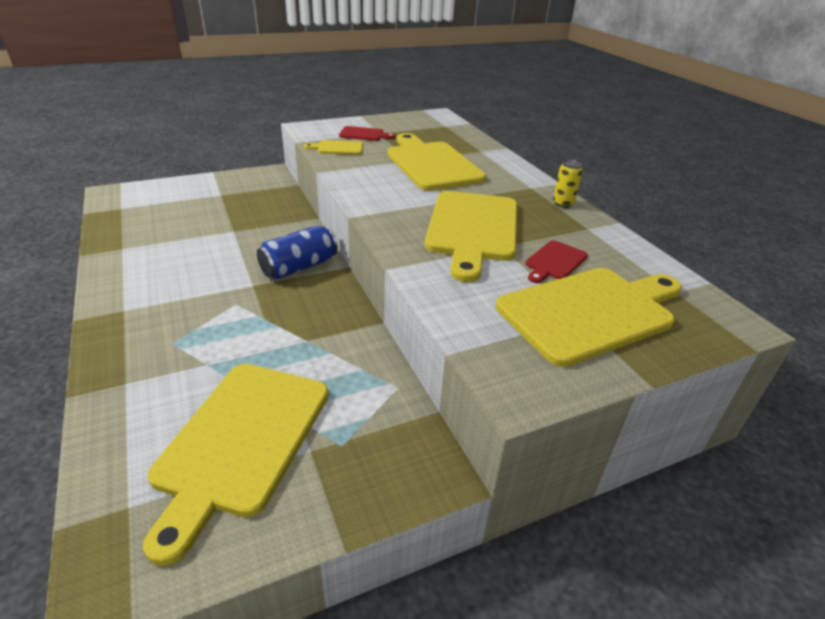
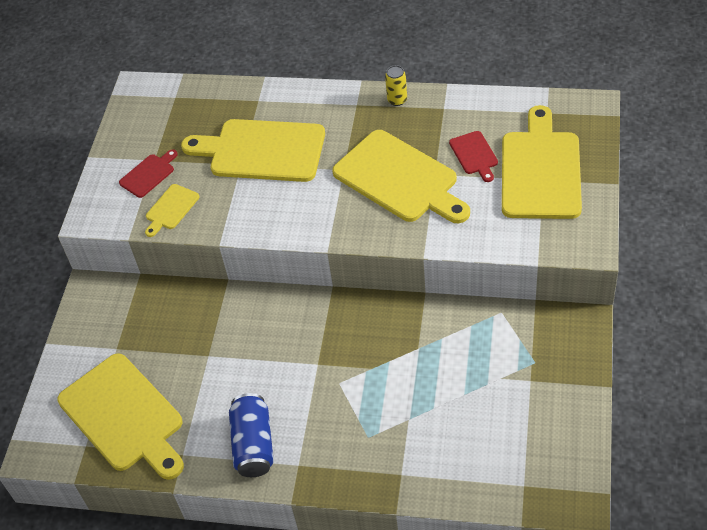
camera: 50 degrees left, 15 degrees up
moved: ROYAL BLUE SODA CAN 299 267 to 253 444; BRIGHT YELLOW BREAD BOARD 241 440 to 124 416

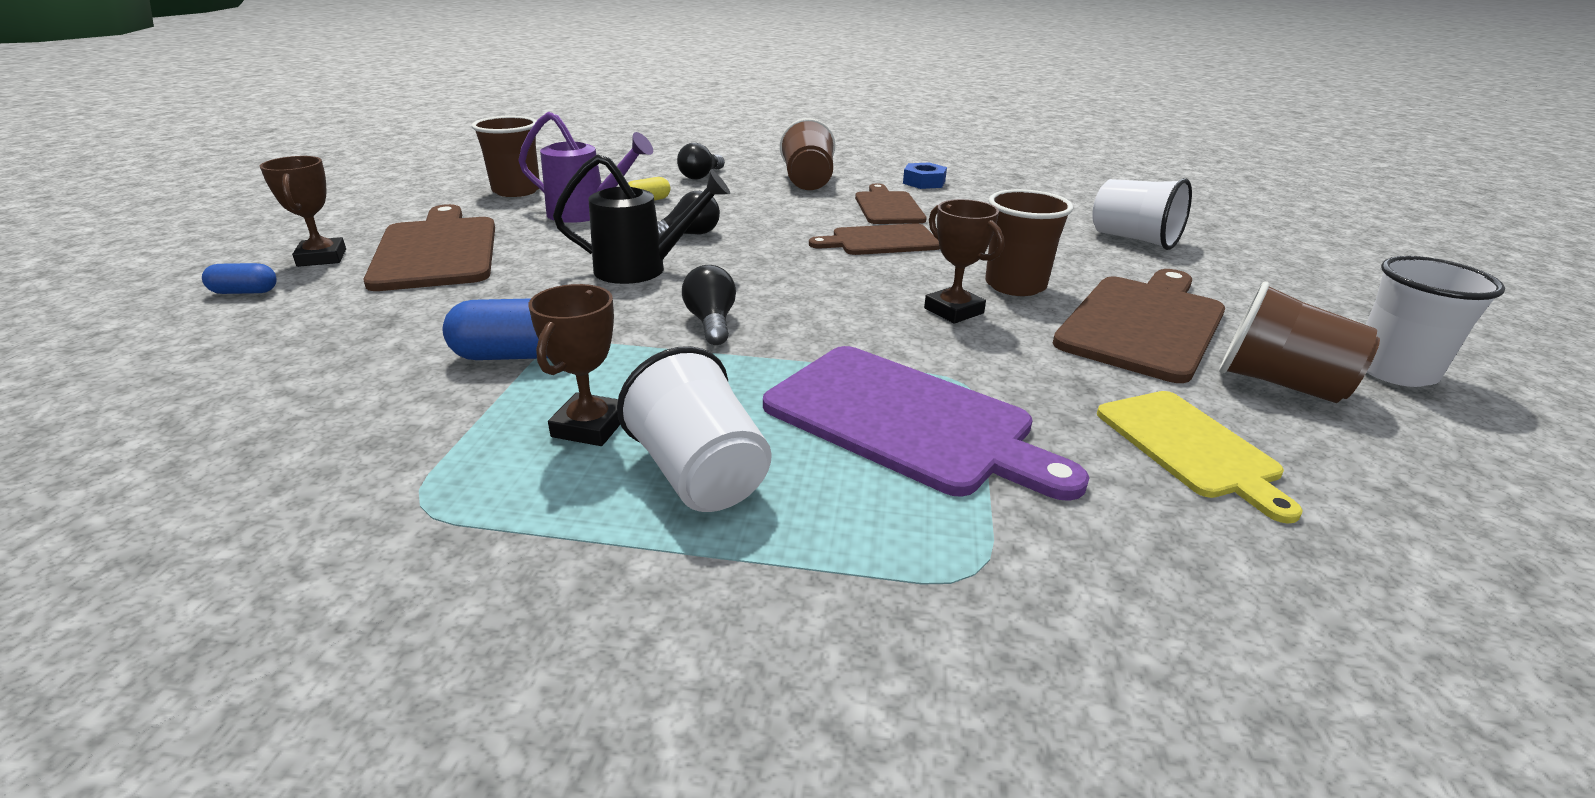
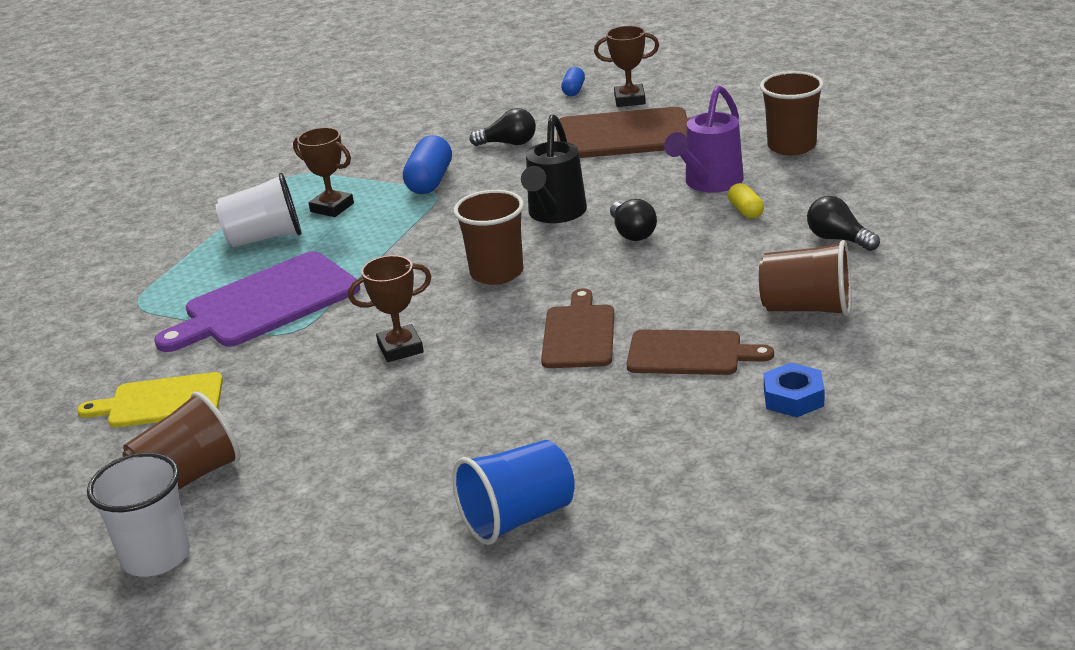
camera: 110 degrees right, 0 degrees up
removed: BROWN BREAD BOARD 1143 324
moved: BROWN CUP 1015 285 to 497 273; EBONY LIGHTBULB 711 322 to 509 143
recoloured: WHITE CUP 1133 239 to ROYAL BLUE CUP 518 518

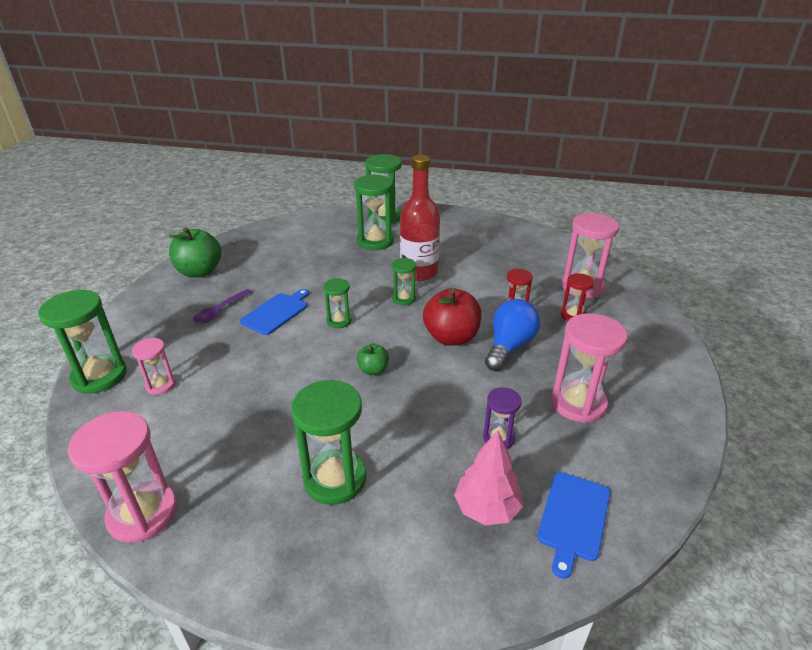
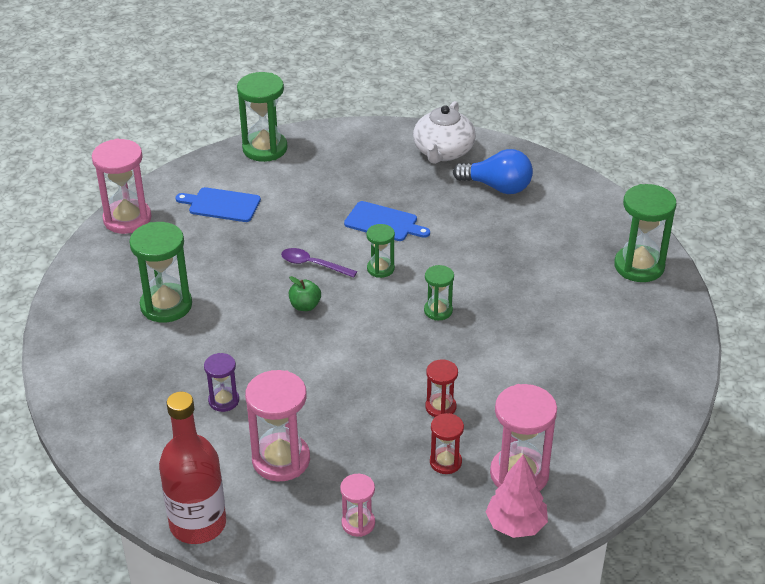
camera: 80 degrees right, 5 degrees up
removed: LEAF-GREEN SANDGLASS 375 241; RED TOY APPLE 451 337
moved: RED FLASK 419 272 to 198 524; PURPLE SPOON 220 311 to 313 264; ROYAL BLUE LIGHTBULB 509 346 to 497 187; ROSE-PINK SANDGLASS 161 385 to 358 523; ROSE-PINK TREE 486 508 to 516 525; ROYAL BLUE BREAD BOARD 573 518 to 222 205
replaced: LEAF-GREEN TOY APPLE 199 272 to WHITE TEAPOT 443 152

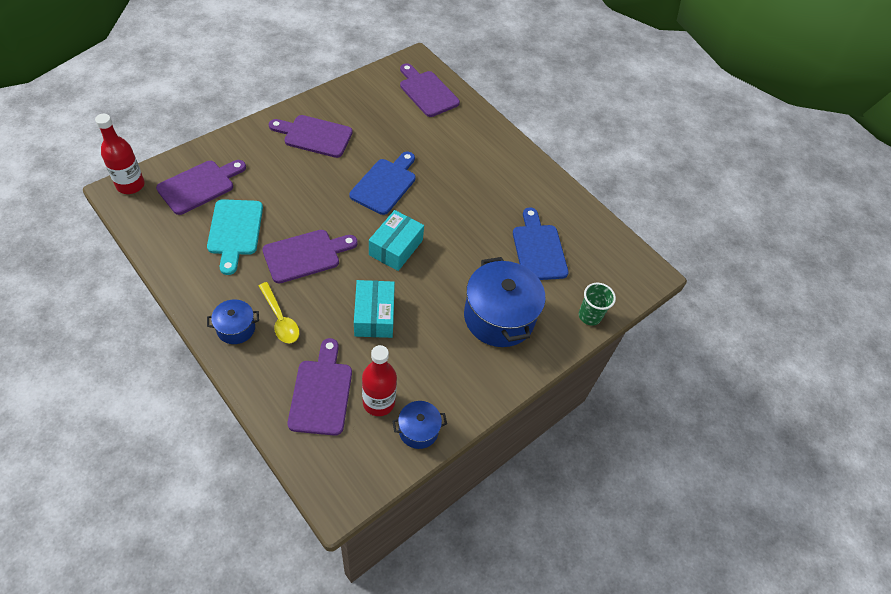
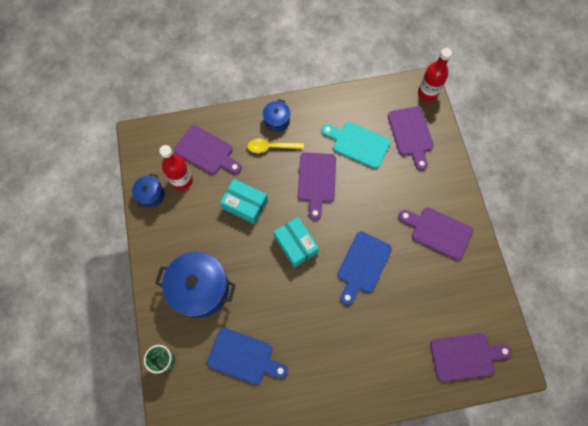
camera: 125 degrees right, 15 degrees up
turned: PURPLE BREAD BOARD 314 136 = 438 232 105 degrees counterclockwise; ROYAL BLUE BREAD BOARD 385 184 = 362 265 60 degrees clockwise

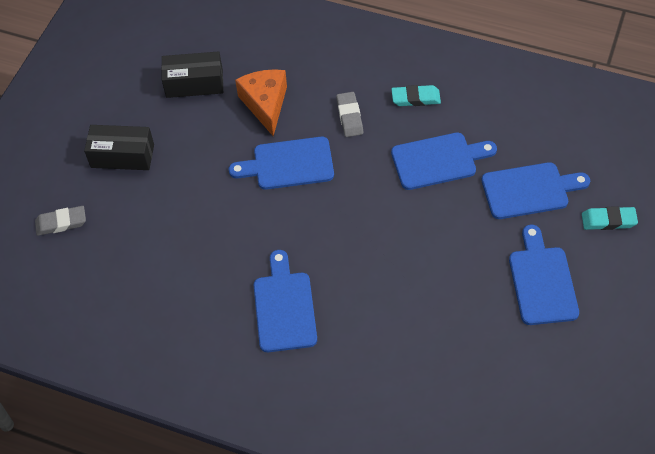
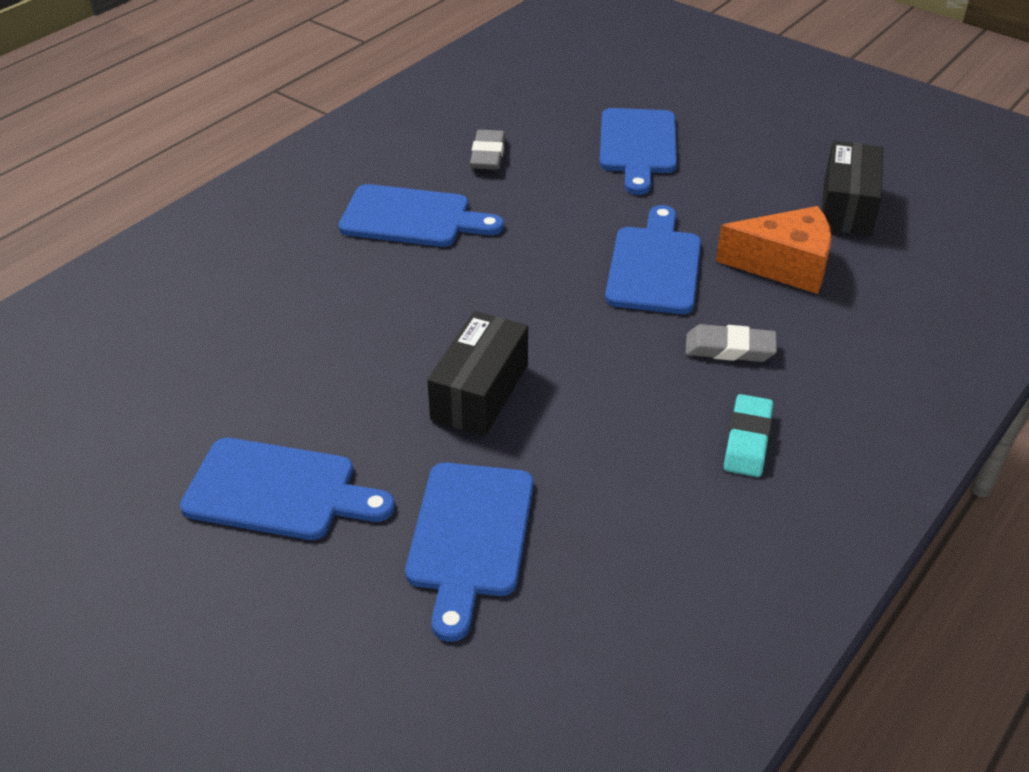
camera: 105 degrees right, 15 degrees down
removed: TEAL PENCIL ERASER 608 220
moved: EBONY BOX 122 156 to 480 392; ROYAL BLUE BREAD BOARD 438 160 to 637 146; ASH-GREY PENCIL ERASER 61 223 to 488 155

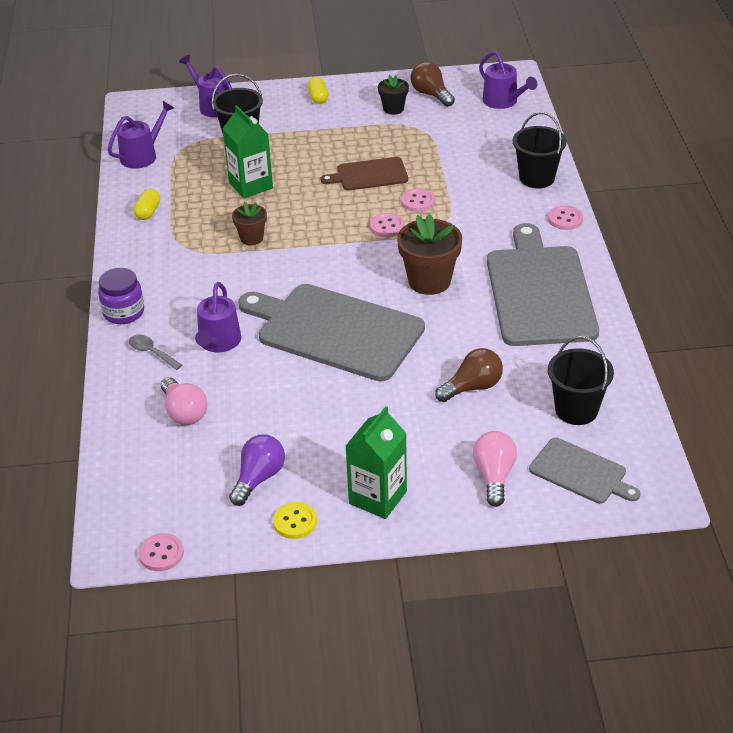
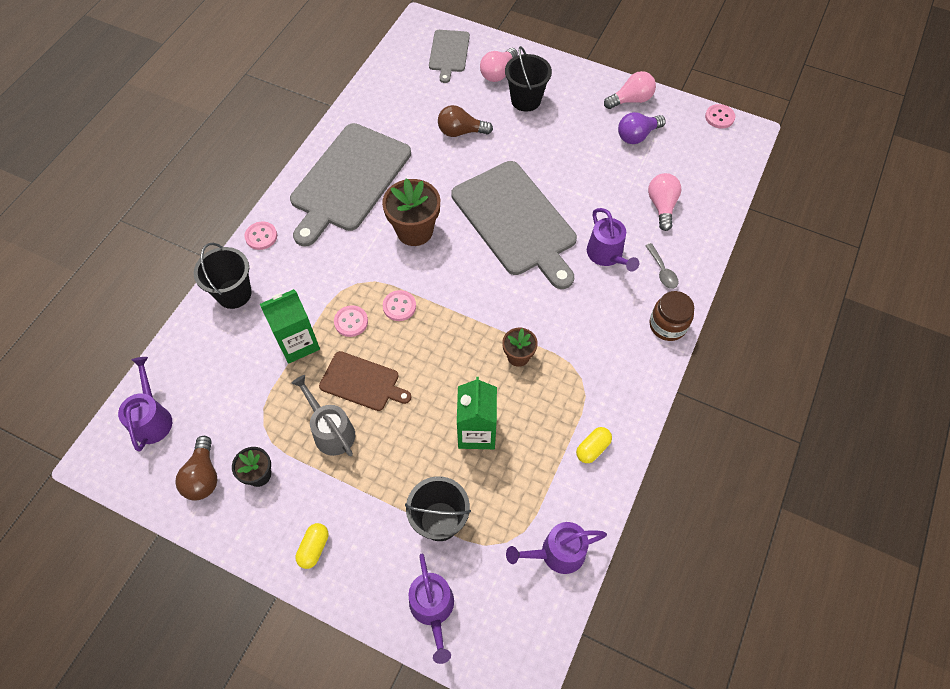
camera: 150 degrees left, 20 degrees up
added: ASH-GREY WATERING POT 331 431
moved: EBONY SAND BUCKET 576 410 to 526 100; LEAF-GREEN JUICE CARTON 377 497 to 298 343
replaced: BRIGHT YELLOW SHIRT BUTTON 295 522 to ROSE-PINK LIGHTBULB 631 100
recoloured: PURPLE PRESERVE JAR 123 312 to BROWN PRESERVE JAR 667 325
turned: PURPLE WATERING POT 218 342 = 607 255 120 degrees clockwise; ASH-GREY BREAD BOARD 581 472 = 449 53 150 degrees counterclockwise

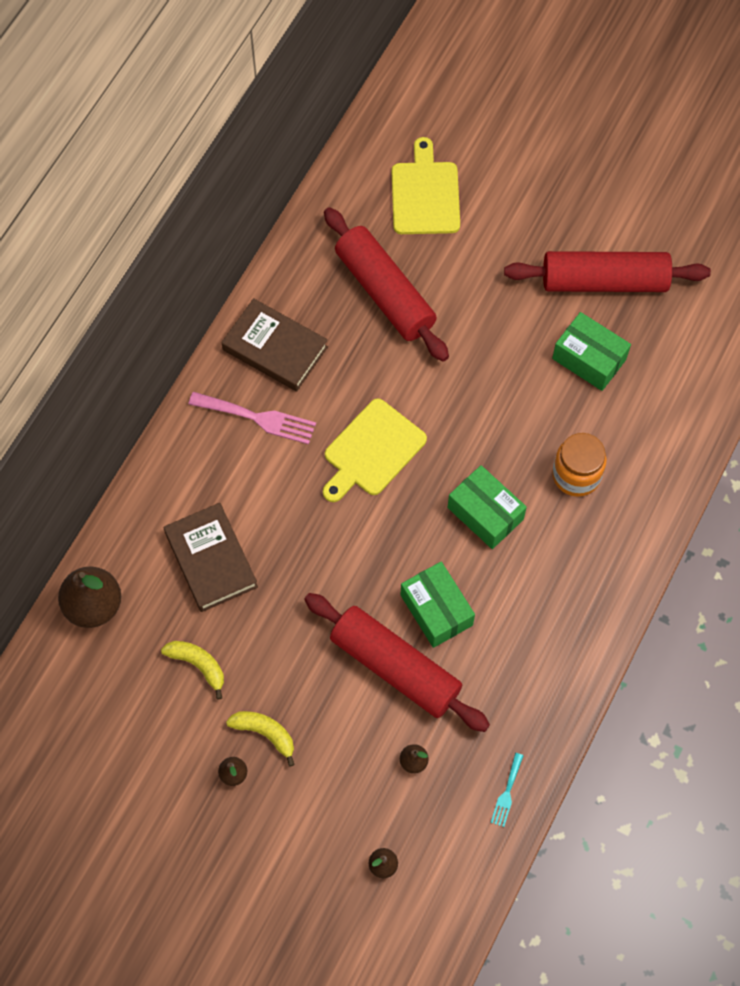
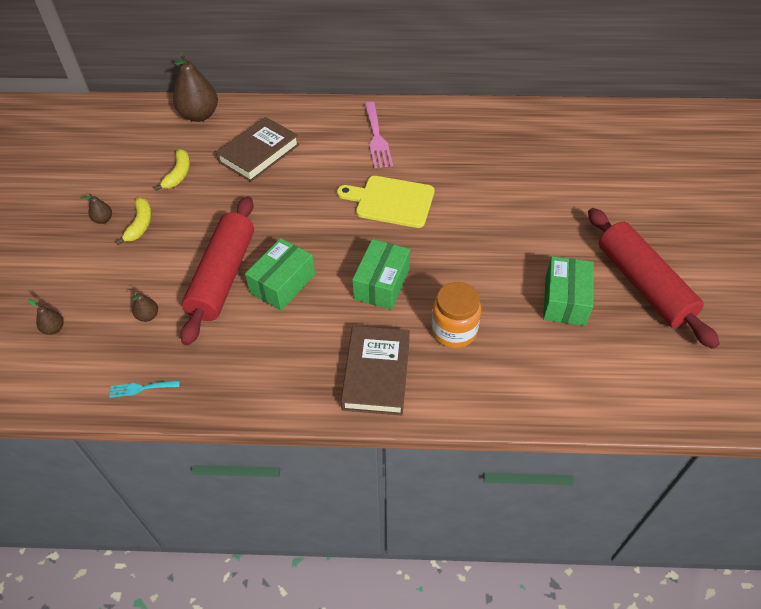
camera: 65 degrees right, 15 degrees down
removed: BRIGHT YELLOW BREAD BOARD 425 194; RED PASTRY ROLLER 384 292
moved: BROWN HARDCOVER 275 348 to 376 373

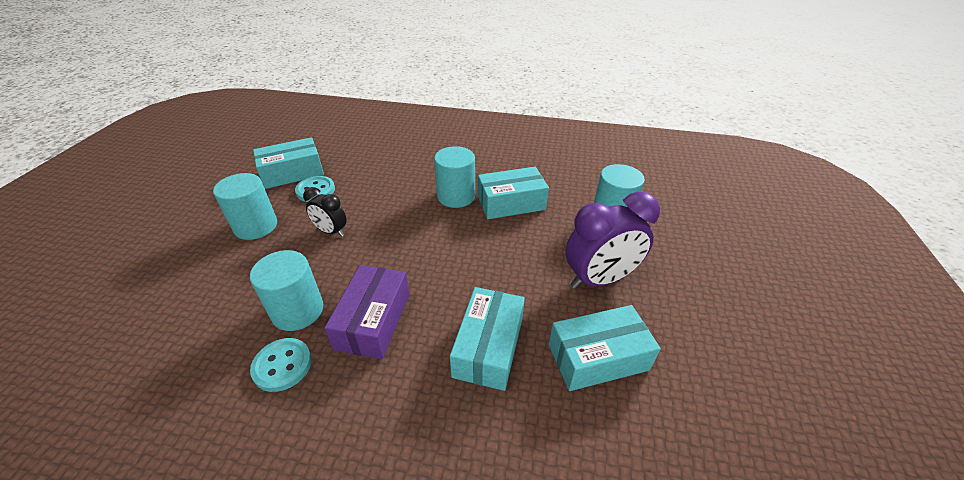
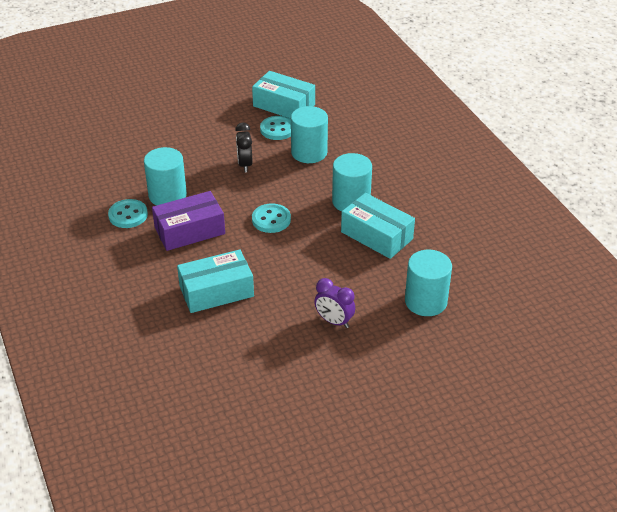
camera: 55 degrees right, 0 degrees up
removed: TEAL BOX 597 357
added: TEAL SHIRT BUTTON 271 220
moved: TEAL CYLINDER 256 226 to 309 152
resized: PURPLE CLOCK 599 279 = 334 321 x0.55

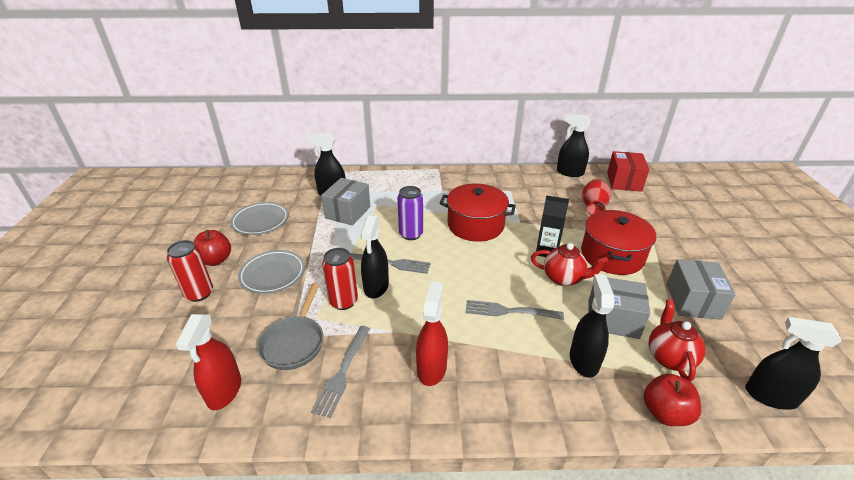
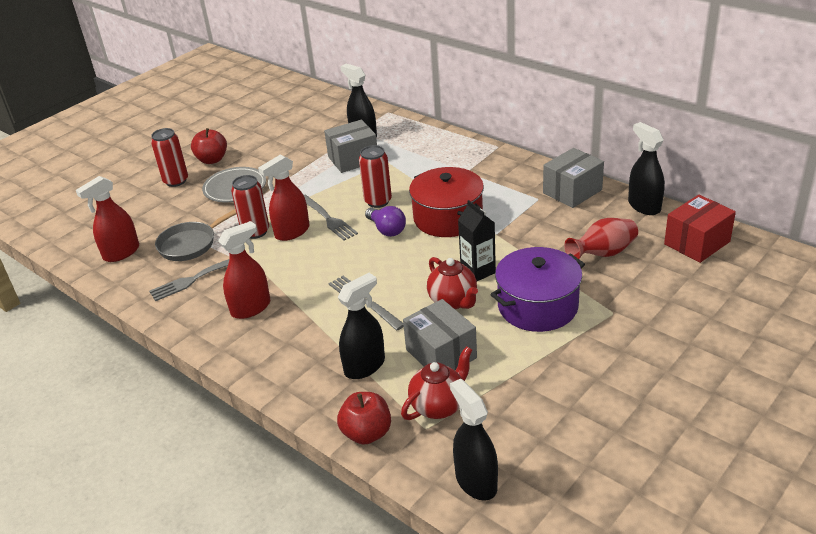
camera: 45 degrees right, 0 degrees up
removed: ASH-GREY PLATE 260 221
added: PURPLE LIGHTBULB 387 230
moved: ASH-GREY BOX 692 301 to 572 191
recoloured: PURPLE SODA CAN 411 234 to RED SODA CAN 378 201; RED COOKING POT 612 255 to PURPLE COOKING POT 537 306; EBONY SPRAY CLEANER 376 287 to RED SPRAY CLEANER 292 232

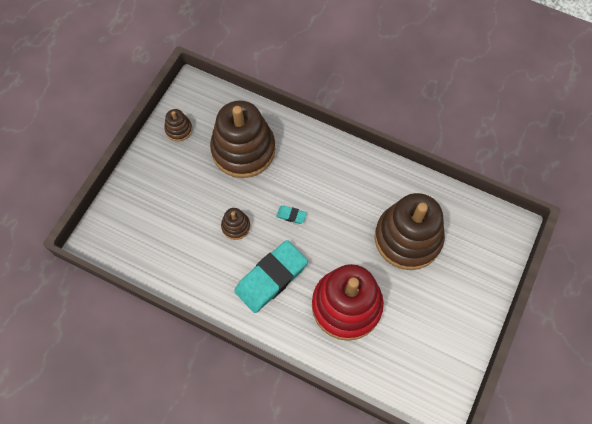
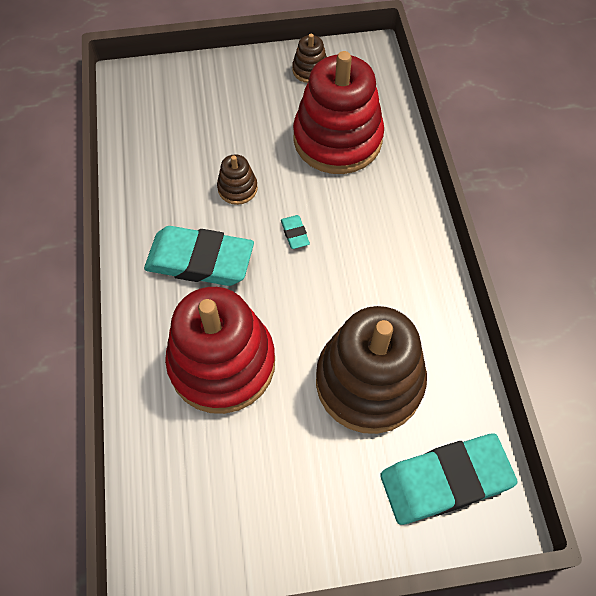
camera: 55 degrees right, 5 degrees down
added: TEAL PENCIL ERASER 445 480
recoloured: BROWN RING STACKER 243 150 to RED RING STACKER 337 139

